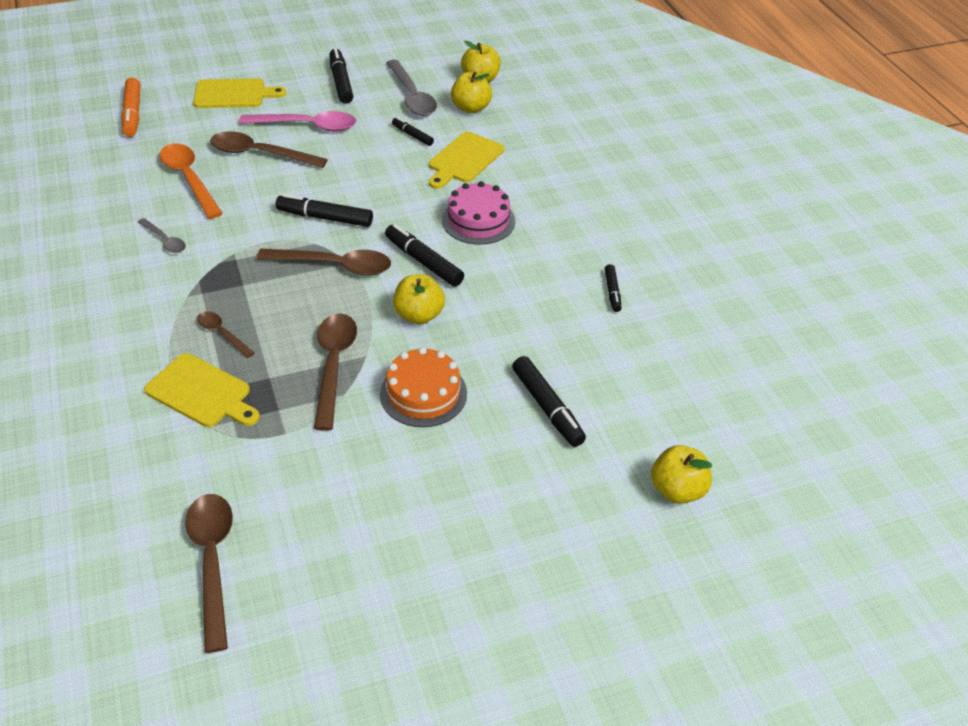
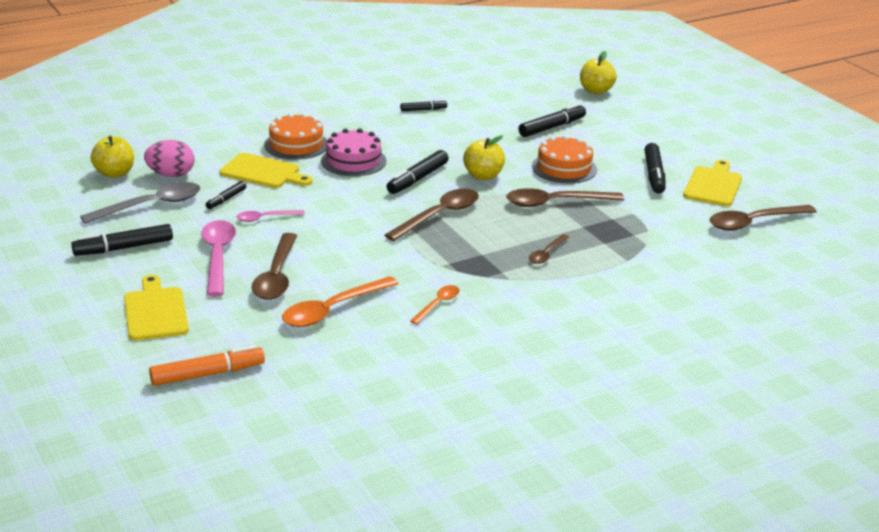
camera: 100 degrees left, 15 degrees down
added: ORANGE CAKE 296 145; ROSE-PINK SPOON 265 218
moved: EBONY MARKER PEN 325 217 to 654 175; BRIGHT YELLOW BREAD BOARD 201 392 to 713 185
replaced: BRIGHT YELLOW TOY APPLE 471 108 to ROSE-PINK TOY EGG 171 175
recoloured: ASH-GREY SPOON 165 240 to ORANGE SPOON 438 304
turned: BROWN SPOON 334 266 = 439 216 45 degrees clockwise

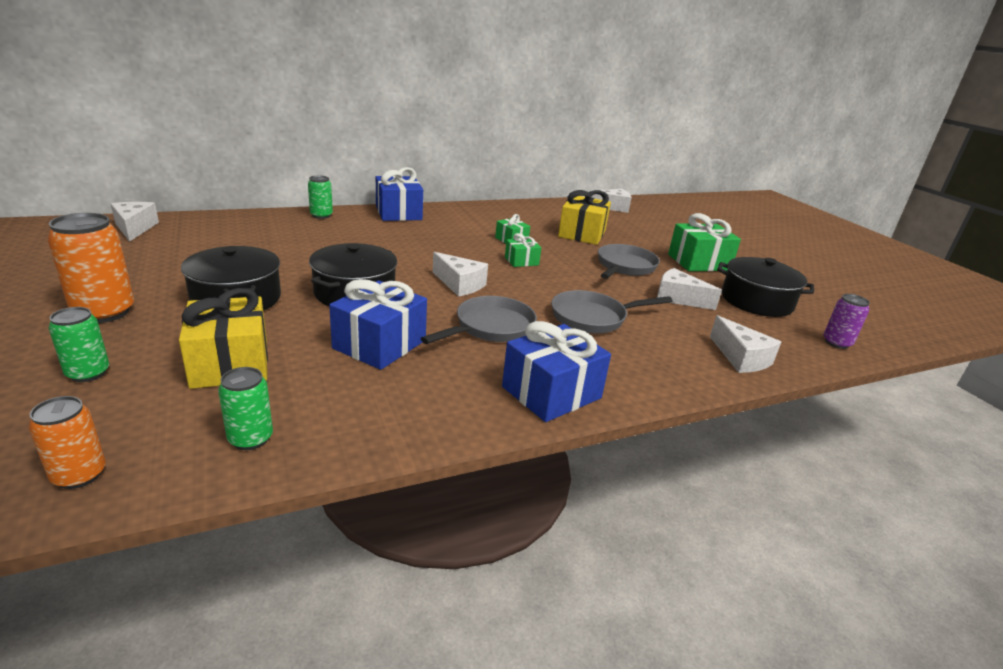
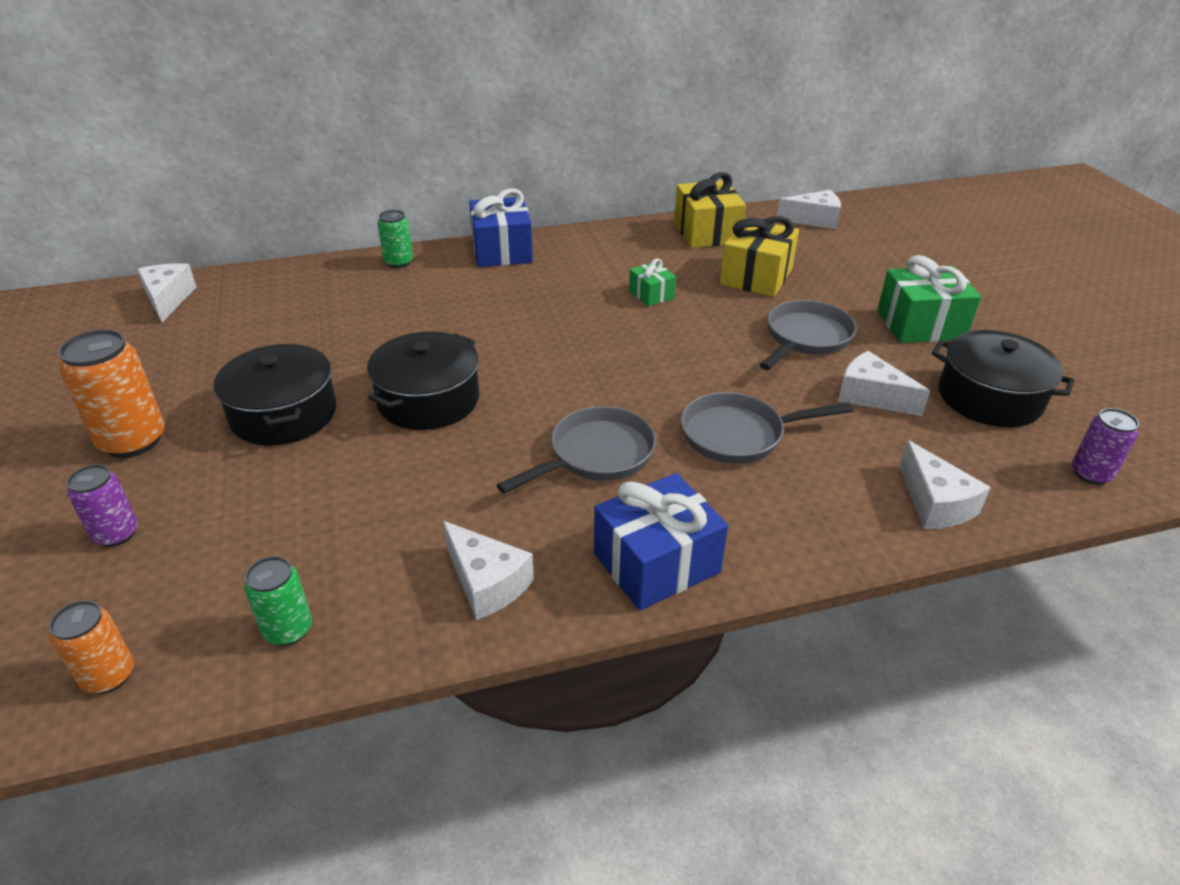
camera: 10 degrees right, 10 degrees up
removed: LEAF-GREEN GIFT 521 261; ROYAL BLUE GIFT 379 344
moved: WHITE CHEESE 460 284 to 486 583; BRIGHT YELLOW GIFT 230 363 to 706 232
recoloured: LEAF-GREEN SODA CAN 88 373 to PURPLE SODA CAN 116 534

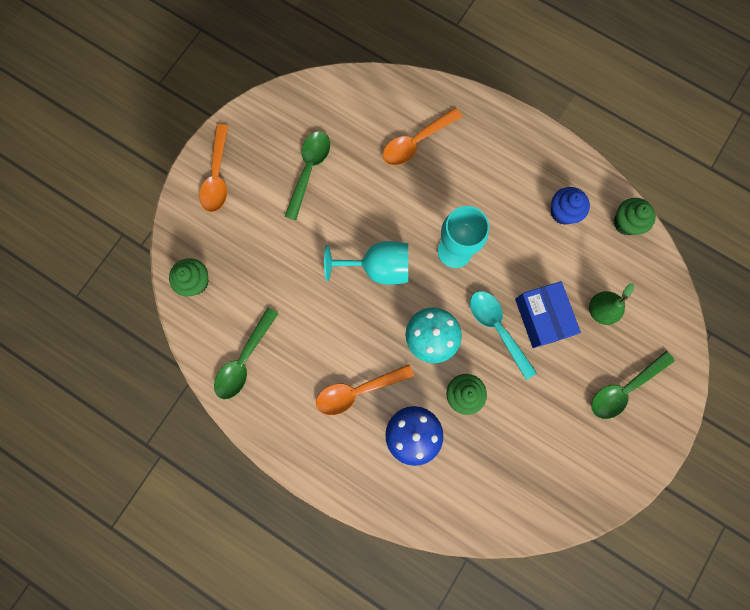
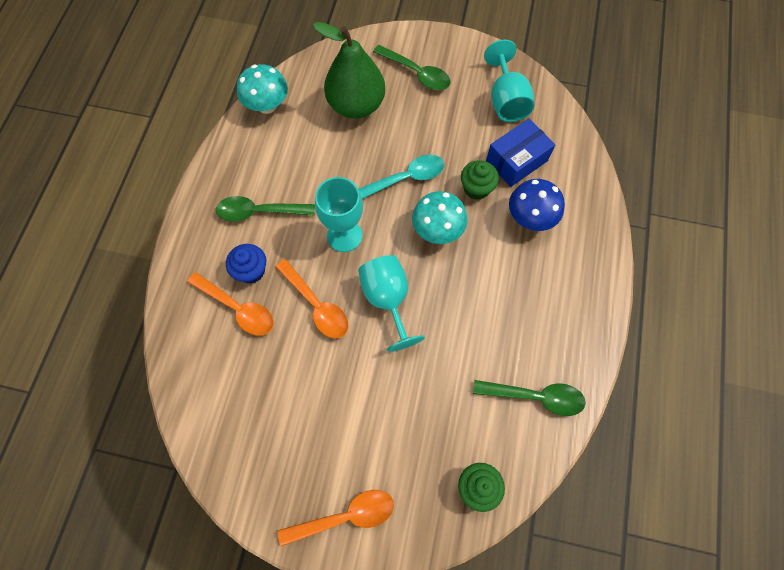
camera: 110 degrees left, 10 degrees down
added: TEAL CHALICE 506 100
moved: LEAF-GREEN SPOON 309 170 to 259 212; ROYAL BLUE FAIRY CAKE 563 212 to 251 271; ROYAL BLUE BOX 542 317 to 516 161; ORANGE SPOON 357 391 to 316 305
replaced: LEAF-GREEN FAIRY CAKE 626 223 to TEAL FUNGUS 267 105
turned: TEAL SPOON 497 329 = 405 178 150 degrees counterclockwise
resized: LEAF-GREEN PEAR 600 310 = 356 105 x1.94

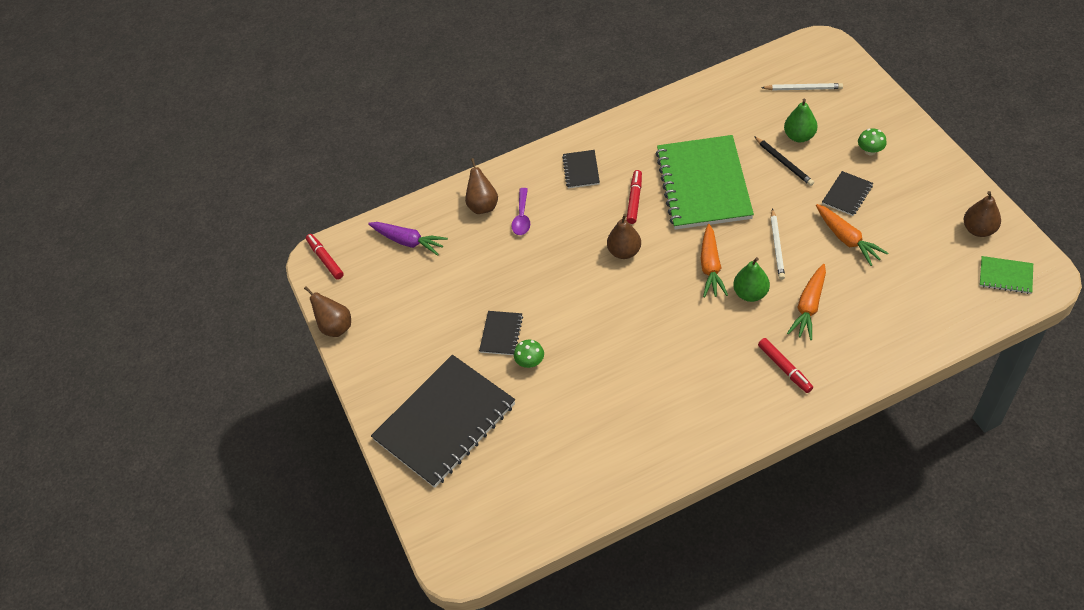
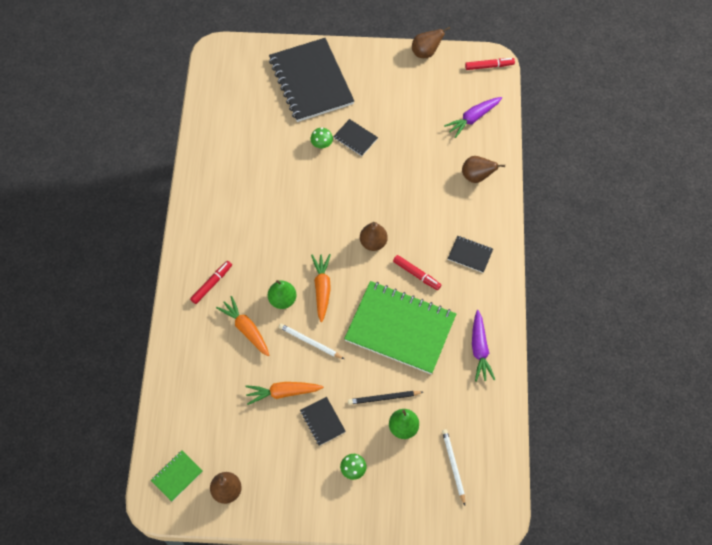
camera: 110 degrees right, 10 degrees up
removed: PURPLE SPOON 522 217
added: PURPLE CARROT 479 349
turned: WHITE PENCIL 803 89 = 453 466 135 degrees clockwise; ORANGE CARROT 710 267 = 322 288 60 degrees clockwise; RED MARKER PEN 784 368 = 212 284 135 degrees clockwise

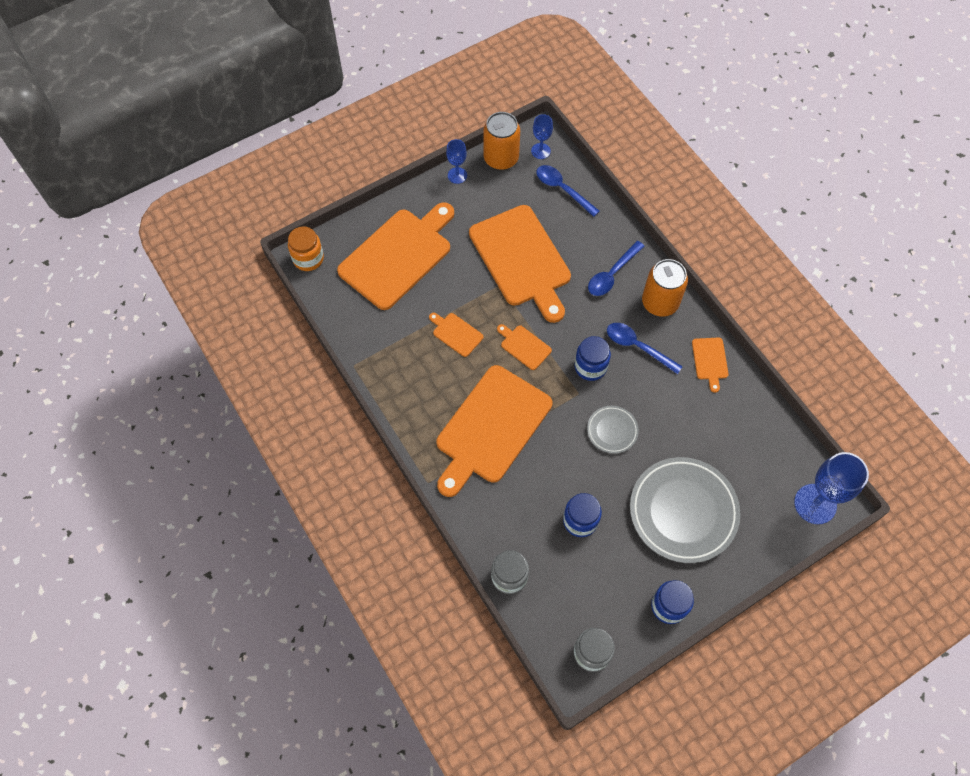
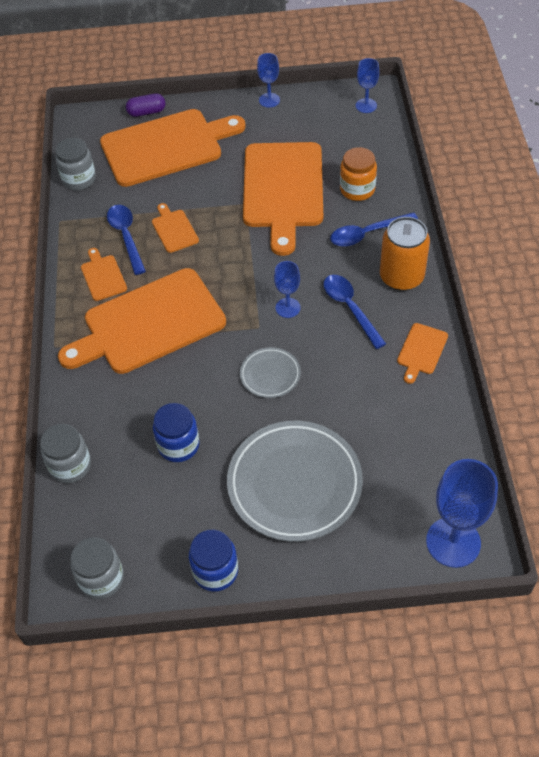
camera: 30 degrees right, 10 degrees down
removed: ORANGE SODA CAN 501 158
added: PURPLE CAPSULE 146 112; ASH-GREY PRESERVE JAR 79 179
moved: ROYAL BLUE SPOON 562 189 to 126 236; ORANGE PRESERVE JAR 308 258 to 357 189; ORANGE BREAD BOARD 524 346 to 103 276
replaced: ROYAL BLUE PRESERVE JAR 590 367 to ROYAL BLUE CHALICE 288 308

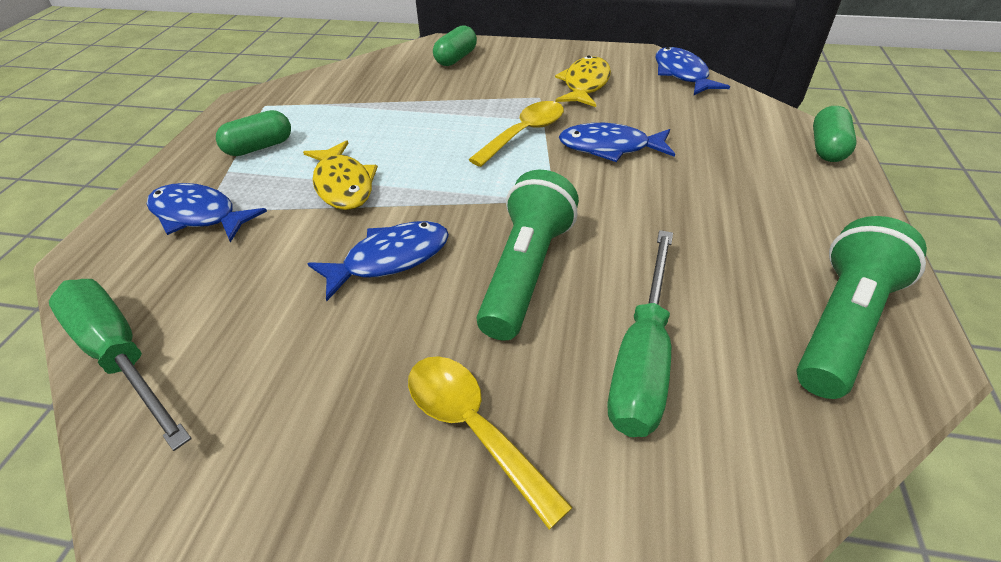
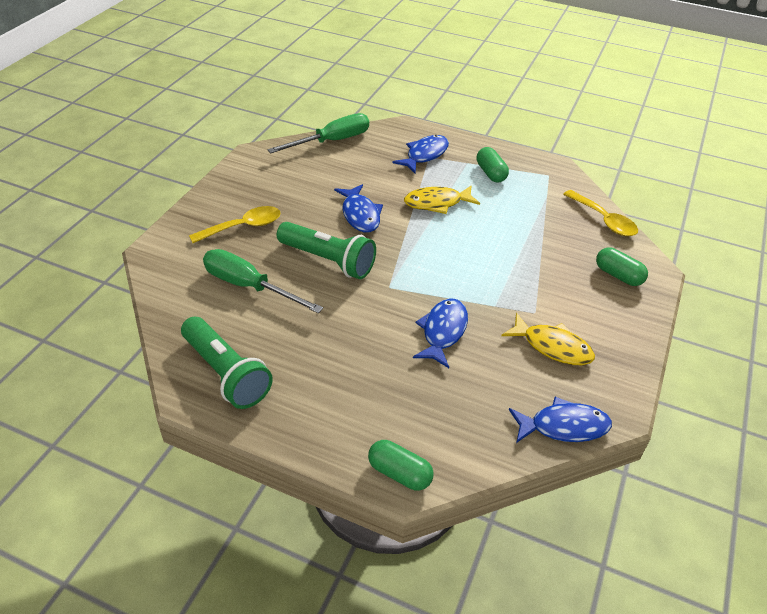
camera: 100 degrees right, 0 degrees up
moved: BRIGHT YELLOW SPOON 524 133 to 604 220

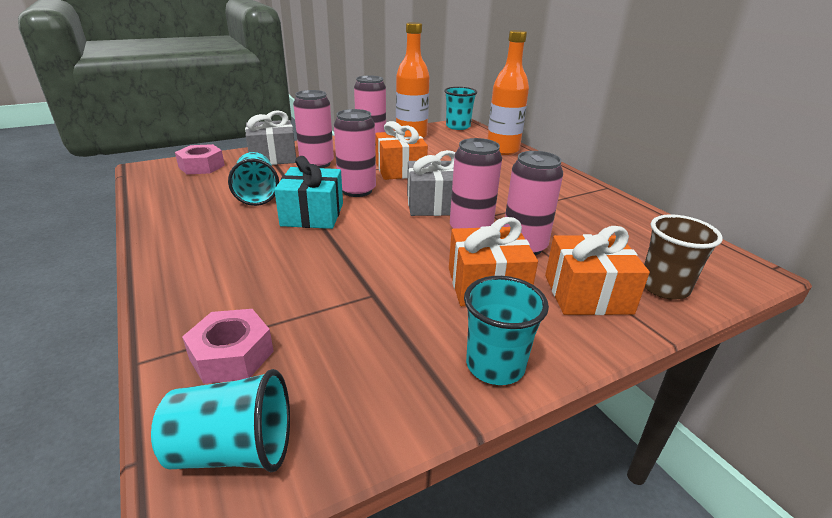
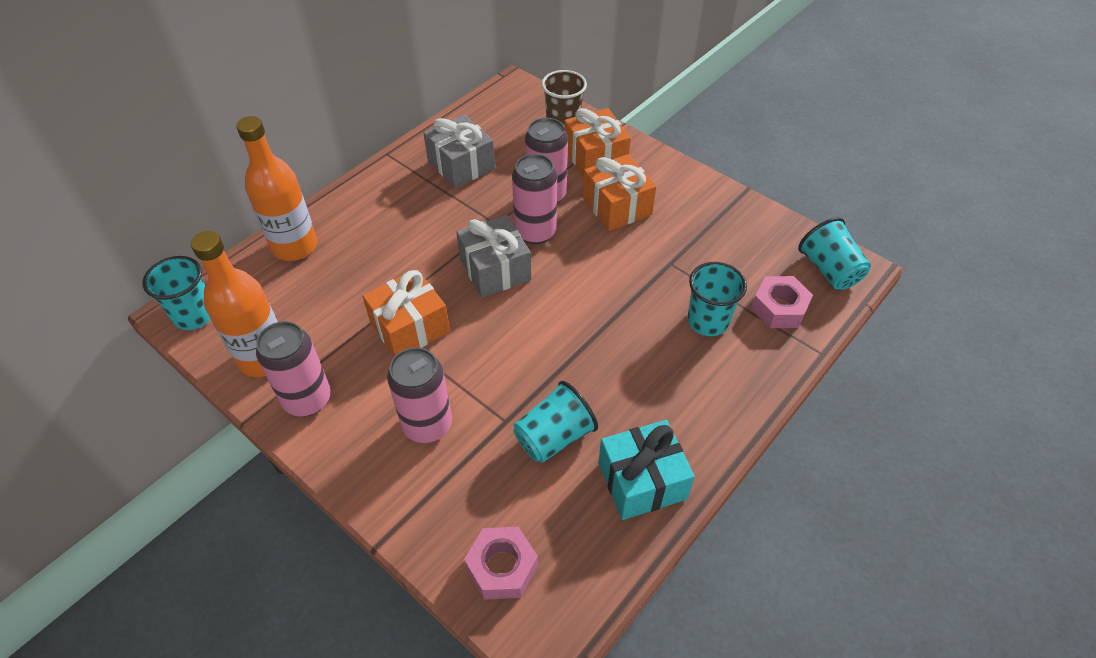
camera: 110 degrees left, 20 degrees up
removed: ROSE-PINK SODA CAN 357 190
moved: ASH-GREY GIFT 273 157 to 461 165; TEAL GIFT 312 214 to 642 481; TEAL CUP 495 365 to 707 321

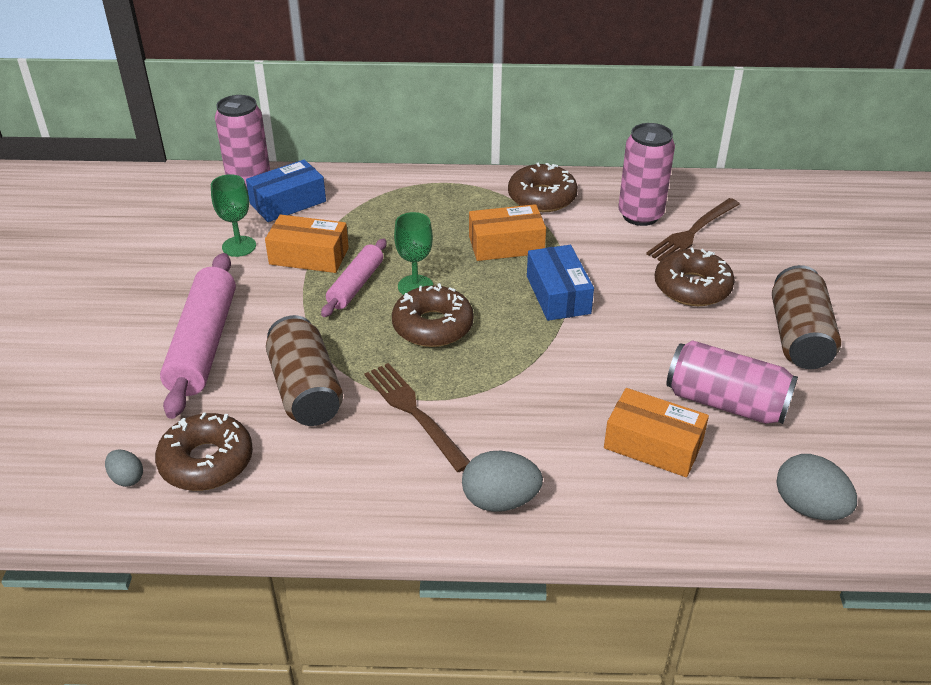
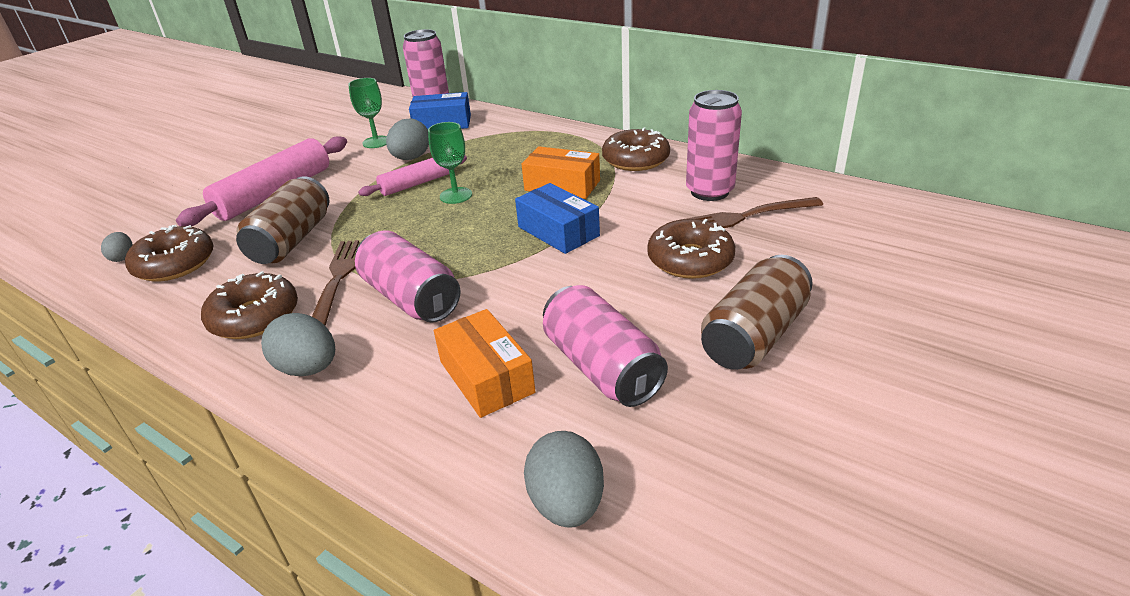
camera: 35 degrees right, 5 degrees down
added: ROSE-PINK SODA CAN 411 298
moved: BROWN DOUGHNUT 433 326 to 254 317
replaced: ORANGE BOX 309 256 to ASH-GREY TOY EGG 411 158
turned: ROYAL BLUE BOX 558 295 = 558 231 60 degrees counterclockwise

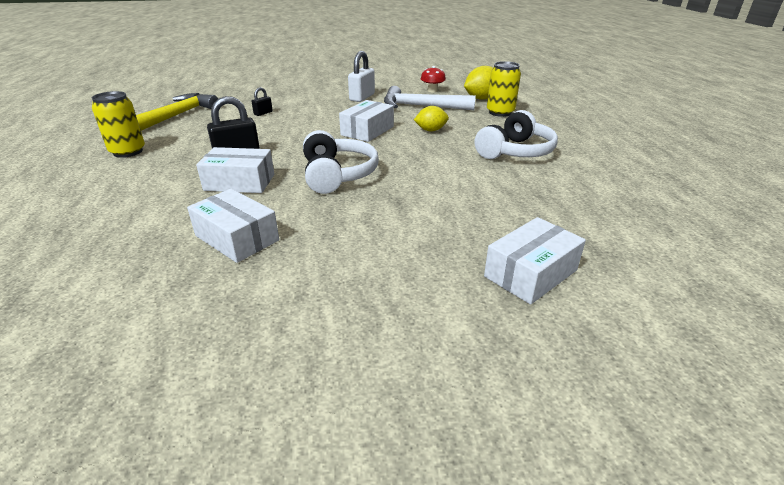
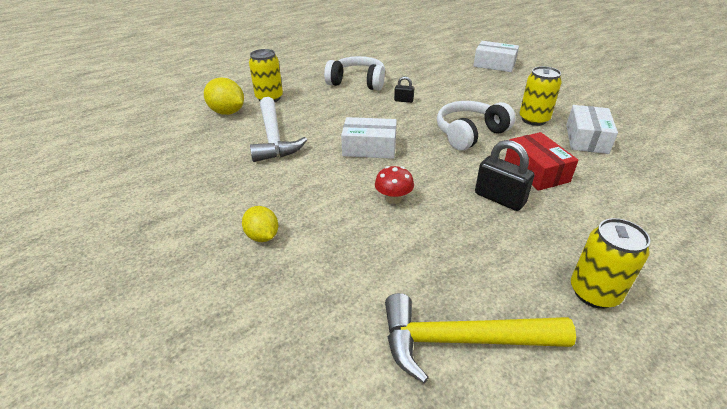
camera: 115 degrees left, 5 degrees up
removed: WHITE PADLOCK 362 97
added: BRIGHT YELLOW SODA CAN 533 119
moved: RED FUNGUS 432 90 to 393 198; EBONY PADLOCK 263 113 to 403 100; BRIGHT YELLOW TOY LEMON 431 130 to 262 236
recoloured: WHITE BOX 239 182 to RED BOX 536 171

